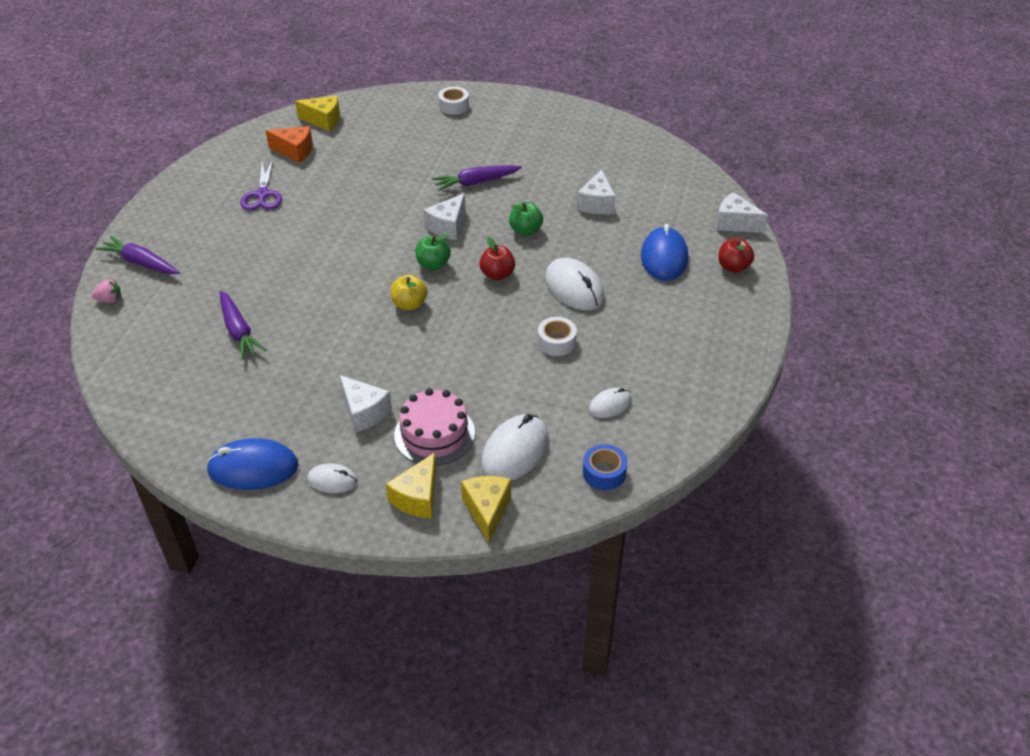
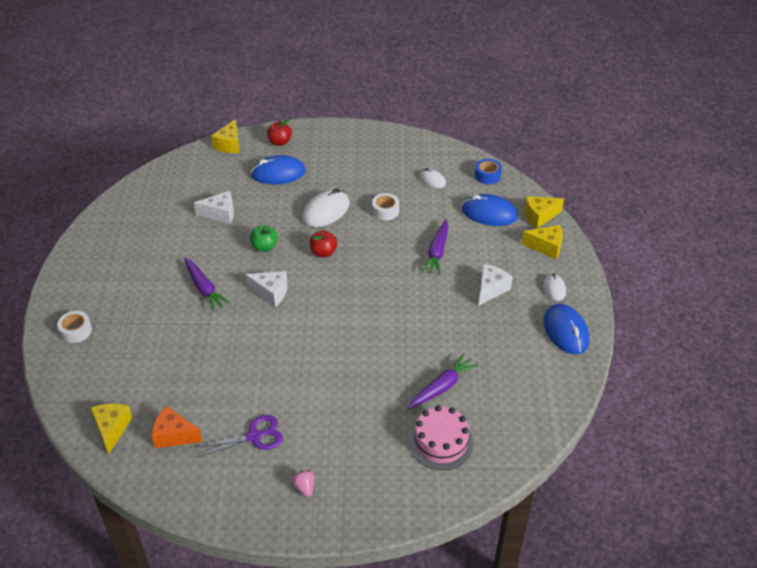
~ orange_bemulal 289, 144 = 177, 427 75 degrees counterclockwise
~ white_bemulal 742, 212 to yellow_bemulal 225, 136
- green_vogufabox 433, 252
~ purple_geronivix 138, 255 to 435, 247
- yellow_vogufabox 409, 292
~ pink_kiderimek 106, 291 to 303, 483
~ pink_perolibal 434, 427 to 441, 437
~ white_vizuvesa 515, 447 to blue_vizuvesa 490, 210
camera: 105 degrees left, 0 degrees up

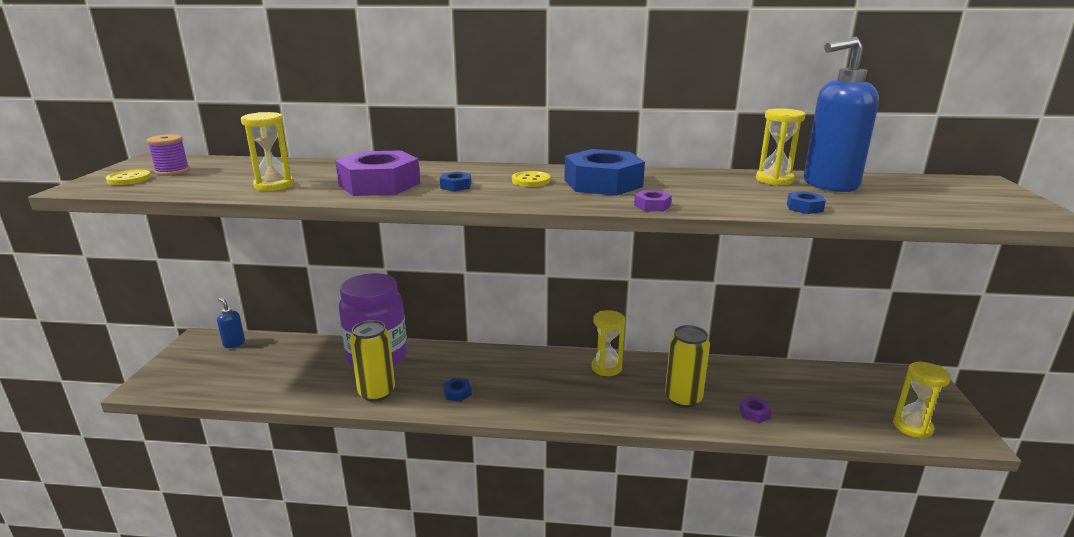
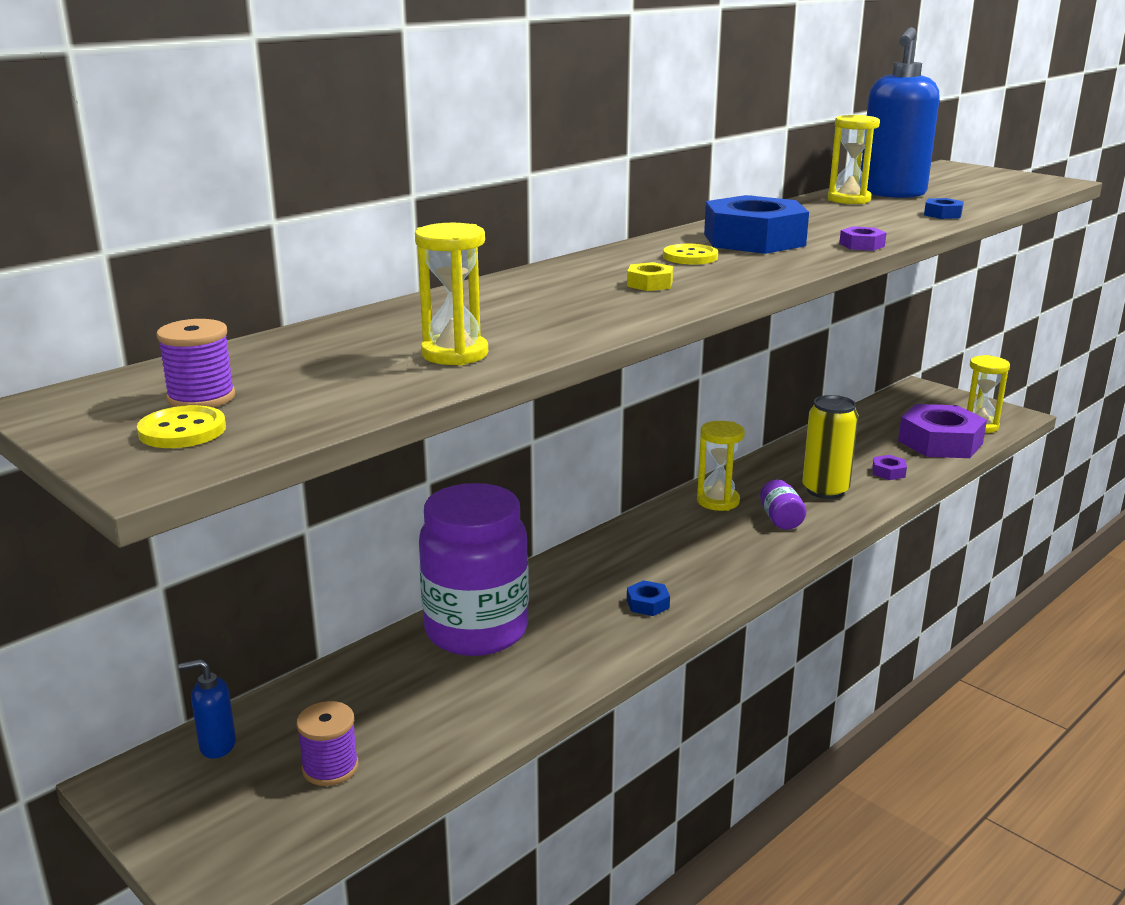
~ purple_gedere 377, 173 to 942, 431
~ blue_gedere 455, 181 to yellow_gedere 650, 276
- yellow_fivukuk 372, 361
+ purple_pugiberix 783, 504
+ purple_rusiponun 327, 743
camera: 50 degrees left, 0 degrees up

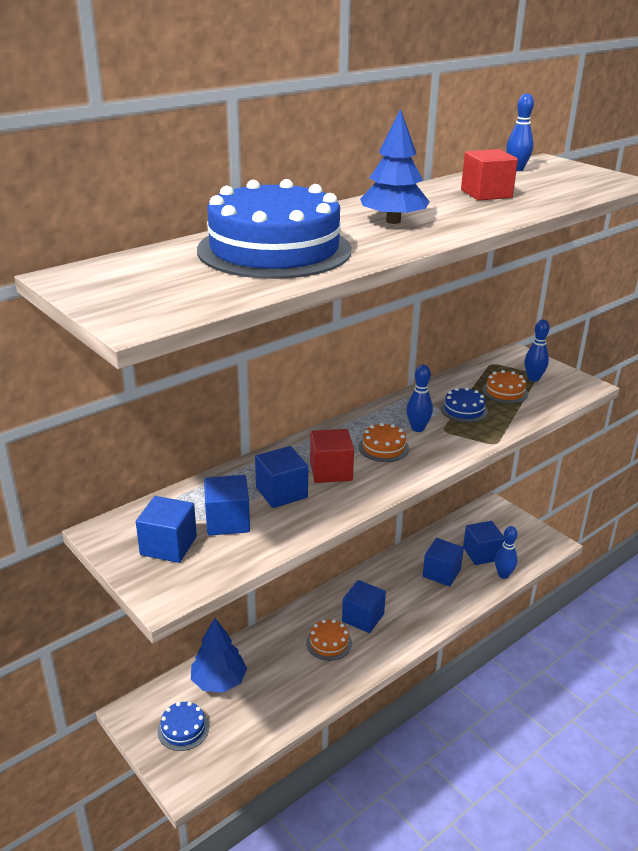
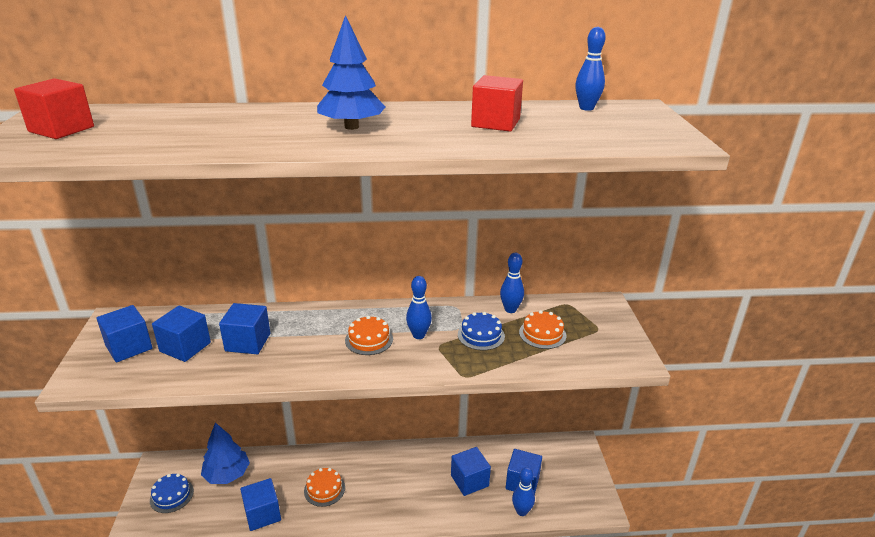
- blue_perolibal 274, 229
~ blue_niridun 537, 350 to 512, 283
~ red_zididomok 332, 456 to 54, 108
~ blue_zididomok 364, 606 to 260, 504
camera: 35 degrees right, 0 degrees up

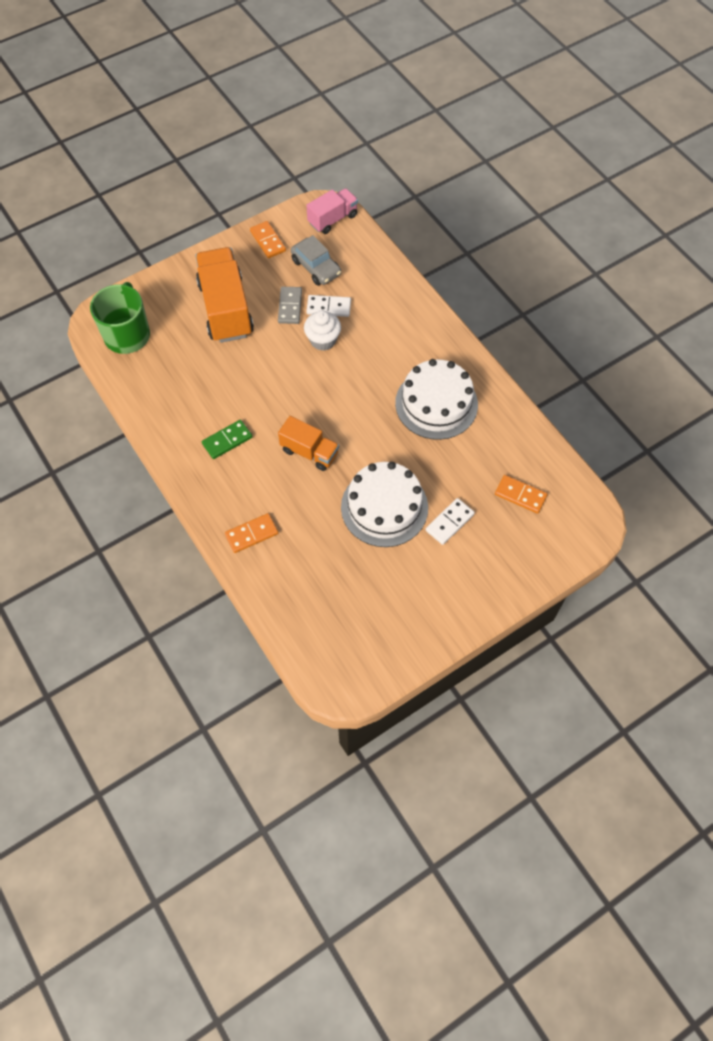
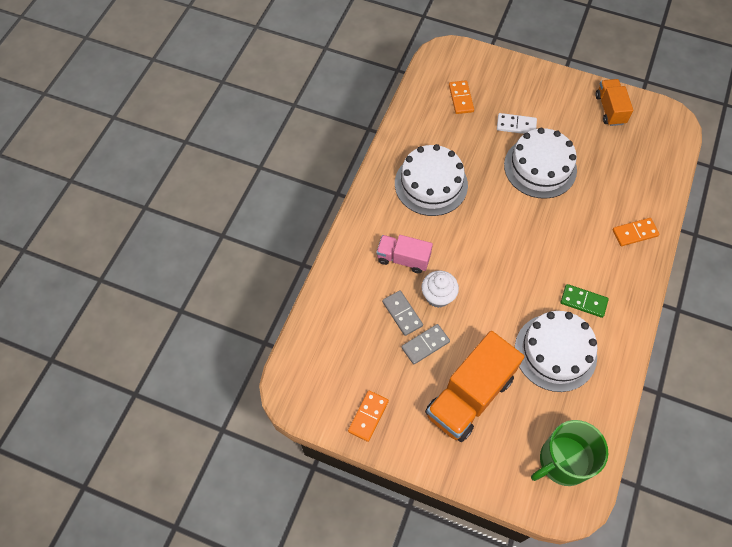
~ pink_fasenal 332, 211 to 404, 254
- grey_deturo 316, 260
~ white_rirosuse 328, 306 to grey_rirosuse 402, 313
~ orange_fasenal 308, 443 to 614, 102
~ orange_rirosuse 251, 533 = 635, 232 45 degrees counterclockwise
+ white_perolibal 556, 351
camera: 125 degrees left, 0 degrees up

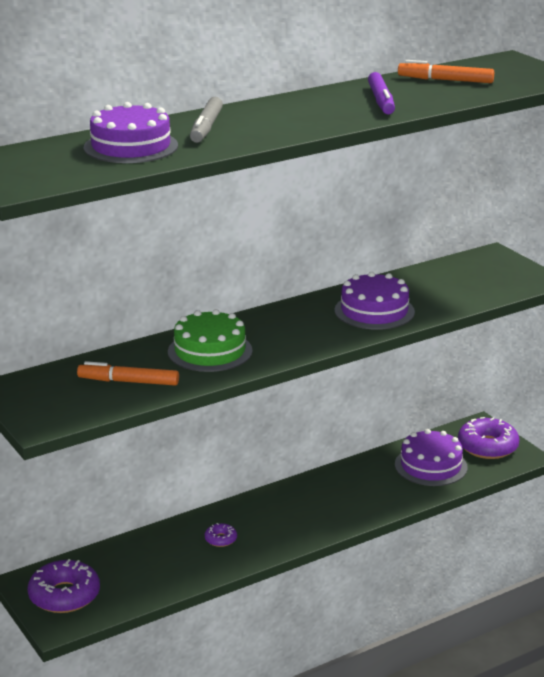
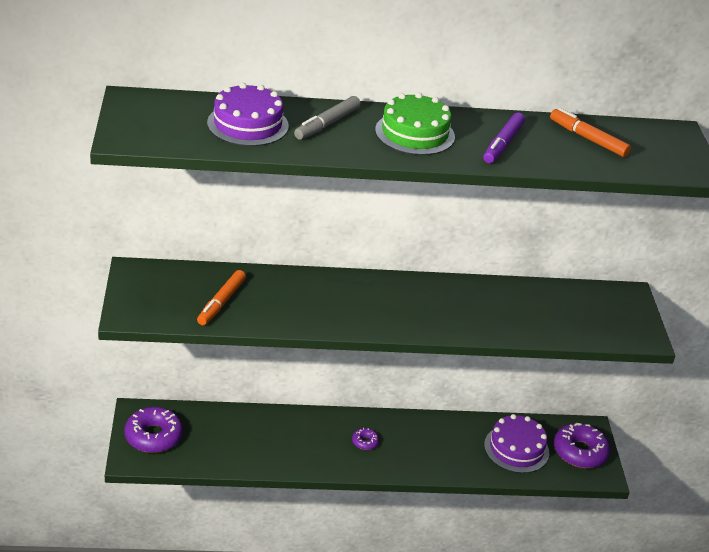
- purple_perolibal 375, 301
~ green_perolibal 210, 340 to 415, 124
~ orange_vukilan 128, 373 = 221, 297 105 degrees counterclockwise
~ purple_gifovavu 221, 535 to 365, 439
camera: 25 degrees right, 10 degrees up

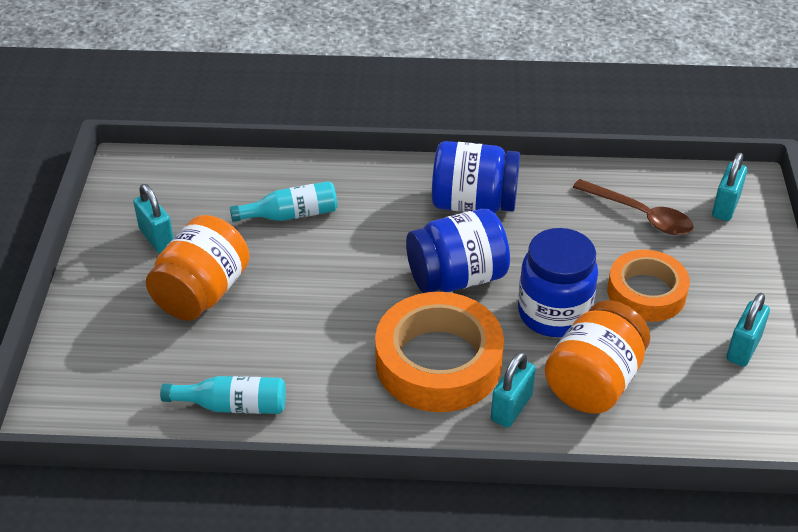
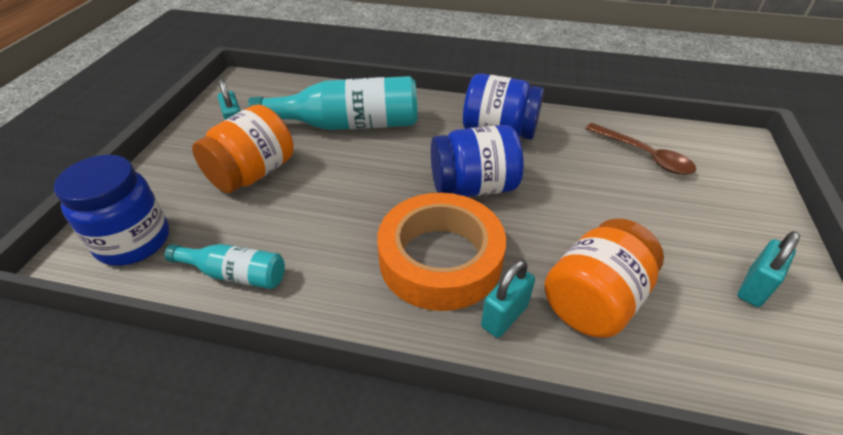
- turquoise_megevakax 729, 187
~ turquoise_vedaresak 283, 201 = 333, 103 x1.87
~ blue_pugiberix 558, 282 to 111, 210
- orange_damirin 648, 286
camera: 10 degrees right, 0 degrees up

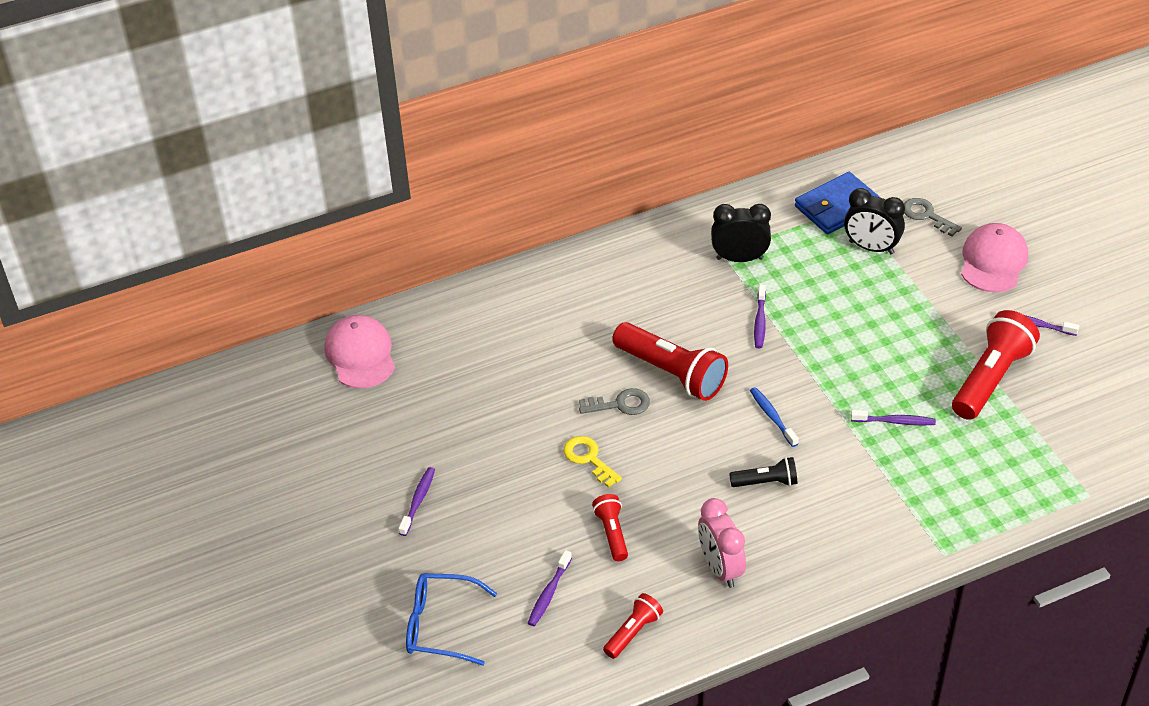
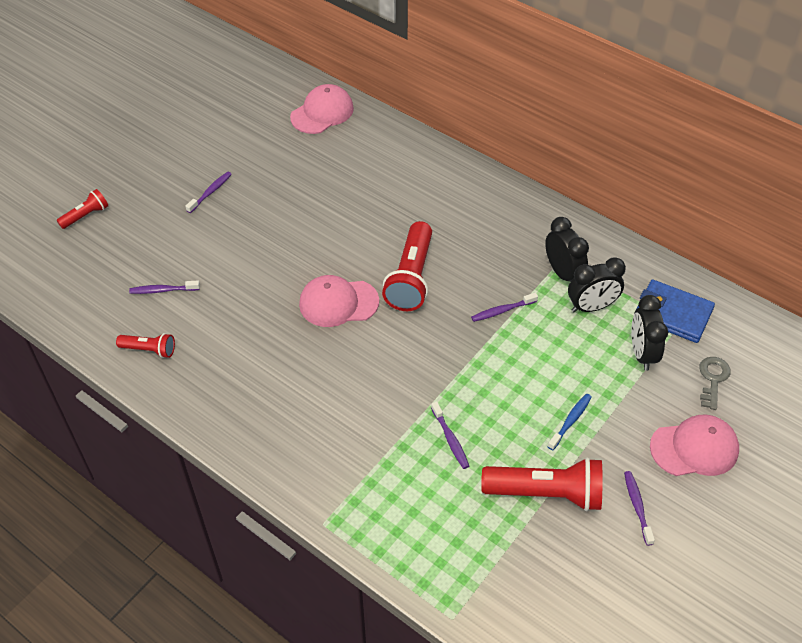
~ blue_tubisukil 774, 417 to 569, 422
- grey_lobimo 614, 401
- yellow_lobimo 592, 462
- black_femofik 763, 472
~ purple_tubisukil 417, 501 = 208, 192 45 degrees counterclockwise
~ red_femofik 610, 527 to 82, 209
- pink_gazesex 722, 543
- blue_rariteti 451, 619
+ black_gazesex 597, 284
+ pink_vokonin 339, 301
camera: 60 degrees right, 5 degrees up

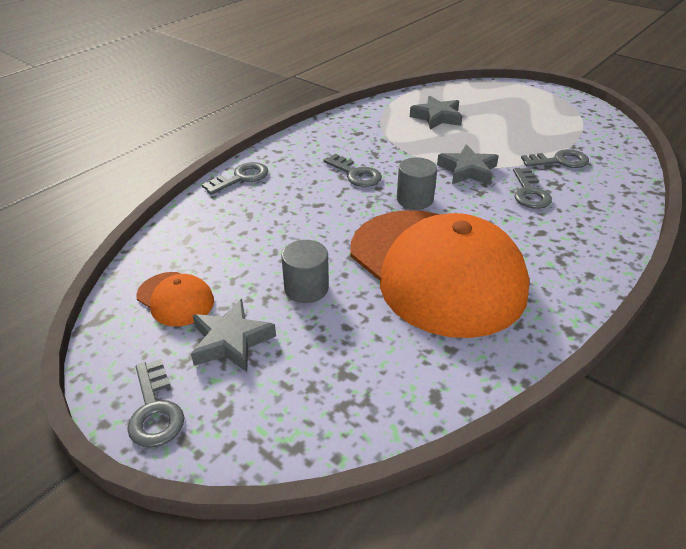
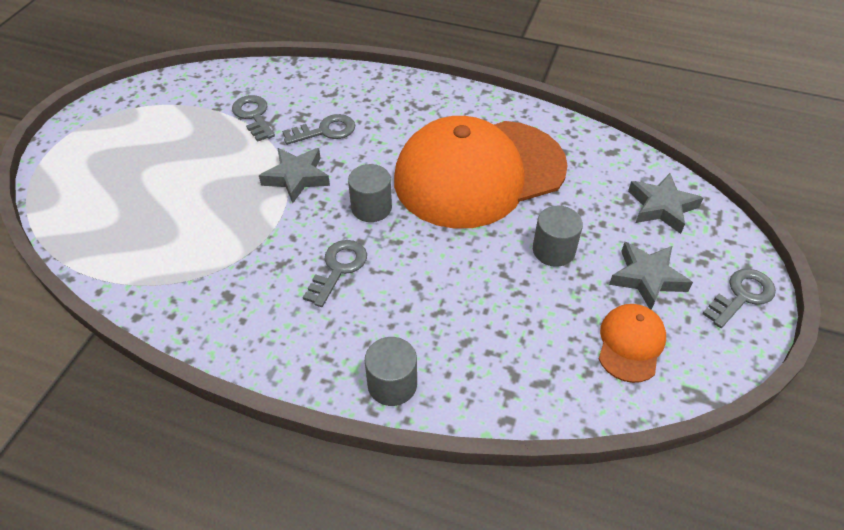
~ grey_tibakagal 436, 113 to 665, 203
~ grey_lobimo 235, 178 to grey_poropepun 391, 371
~ orange_vokonin 440, 274 = 481, 172 150 degrees counterclockwise
camera: 110 degrees left, 10 degrees up

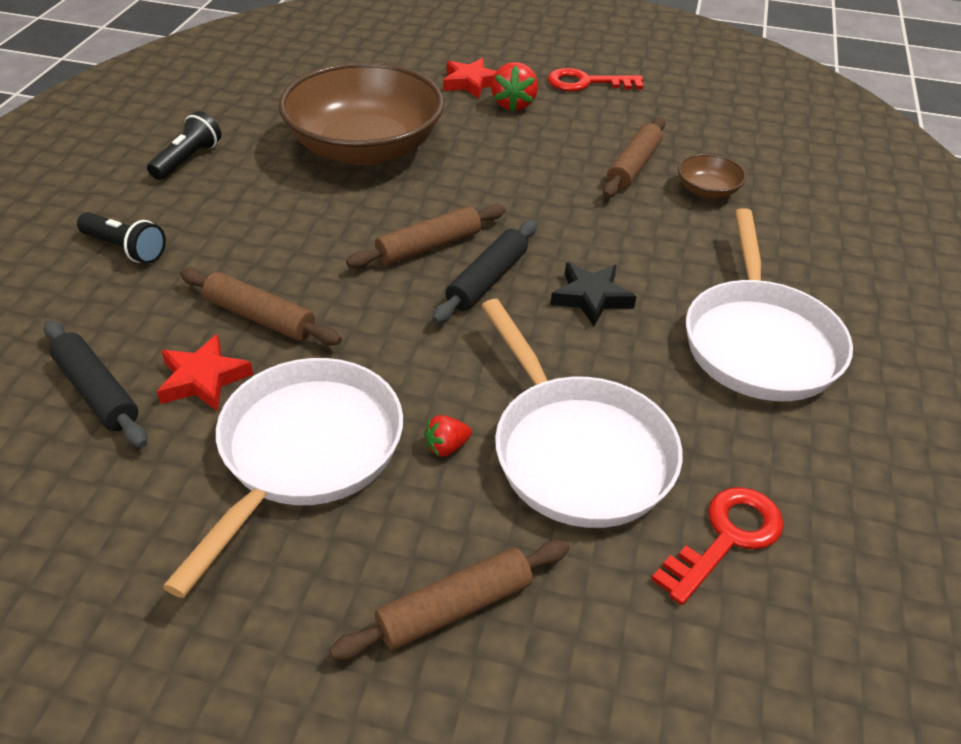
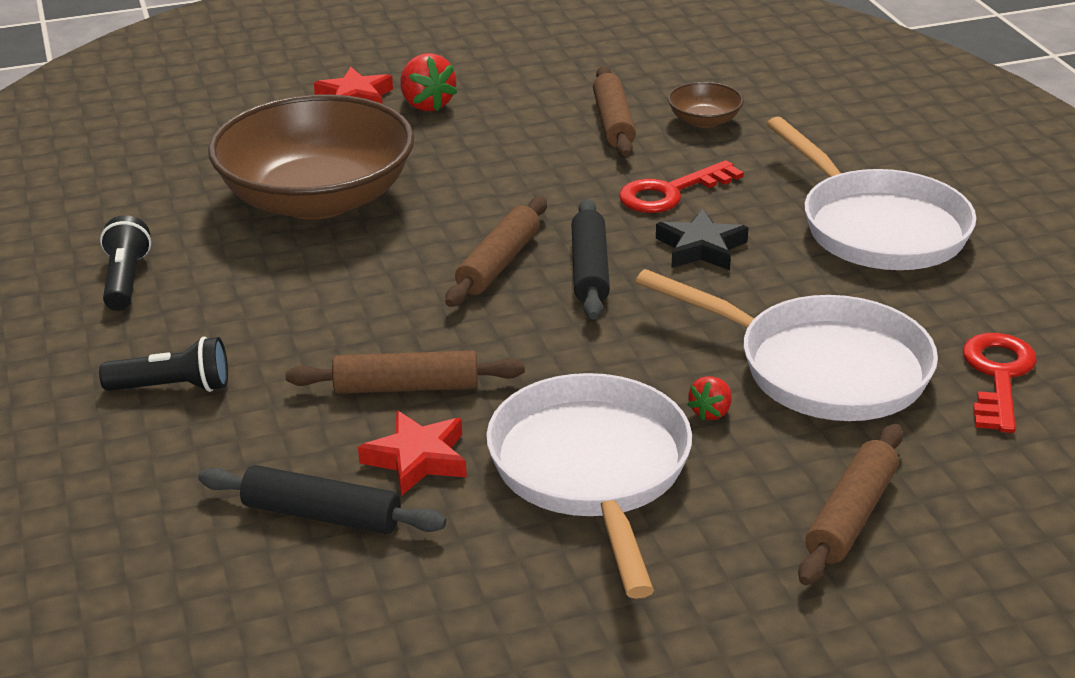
~ red_lobimo 595, 79 to 681, 186
camera: 30 degrees left, 10 degrees down

